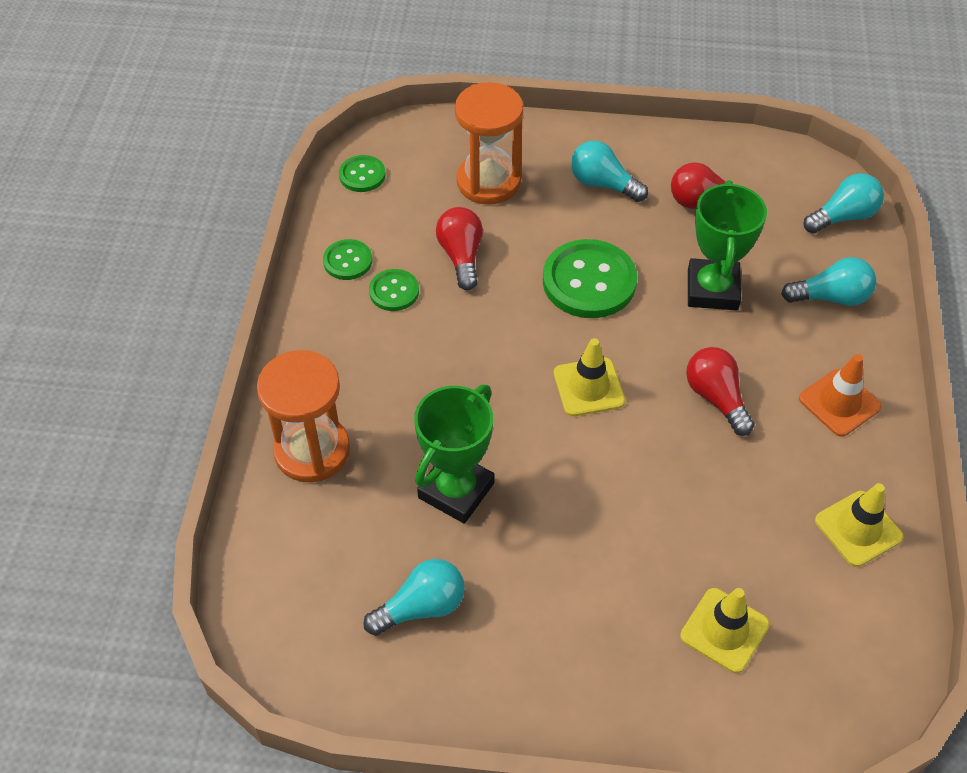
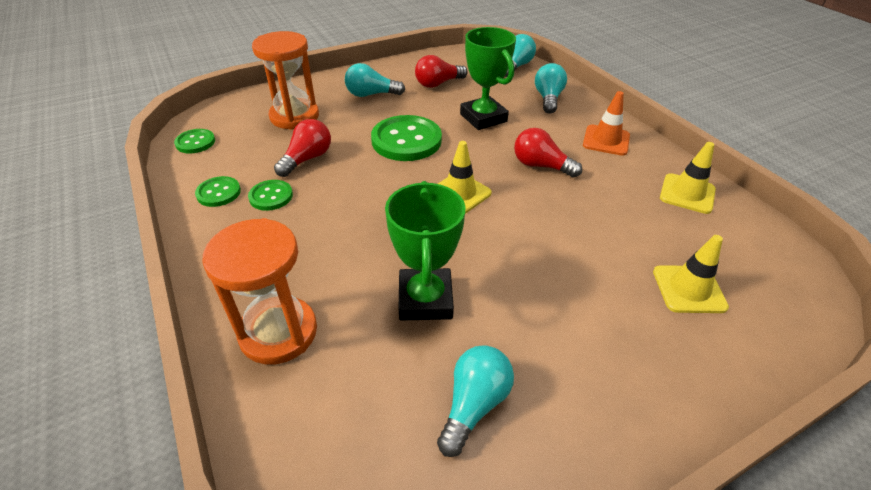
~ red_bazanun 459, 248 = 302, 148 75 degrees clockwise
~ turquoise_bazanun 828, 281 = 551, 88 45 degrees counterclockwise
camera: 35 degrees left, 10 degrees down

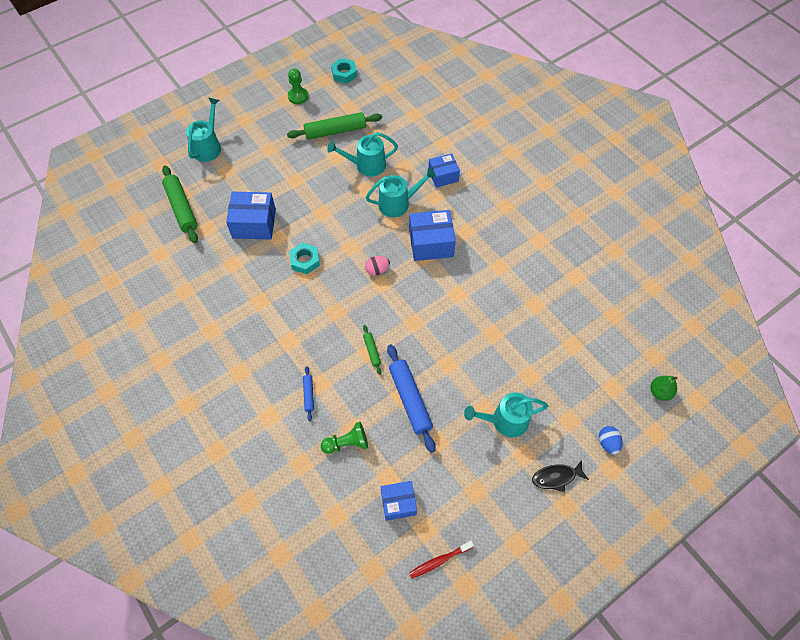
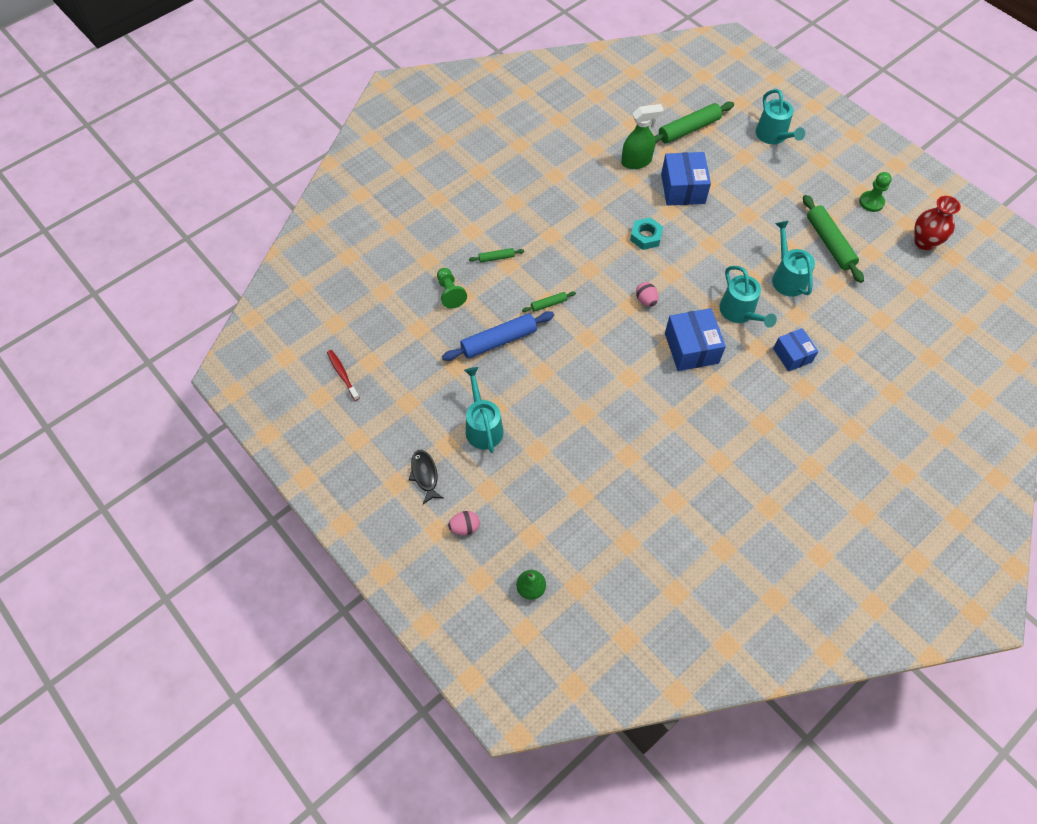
~ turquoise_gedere 344, 71 to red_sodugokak 937, 223
~ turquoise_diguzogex 203, 129 = 780, 116 60 degrees clockwise
~ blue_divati 308, 393 to green_divati 496, 255
~ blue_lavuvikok 610, 440 to pink_lavuvikok 464, 523
- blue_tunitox 399, 501
+ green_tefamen 642, 136
camera: 85 degrees right, 0 degrees up

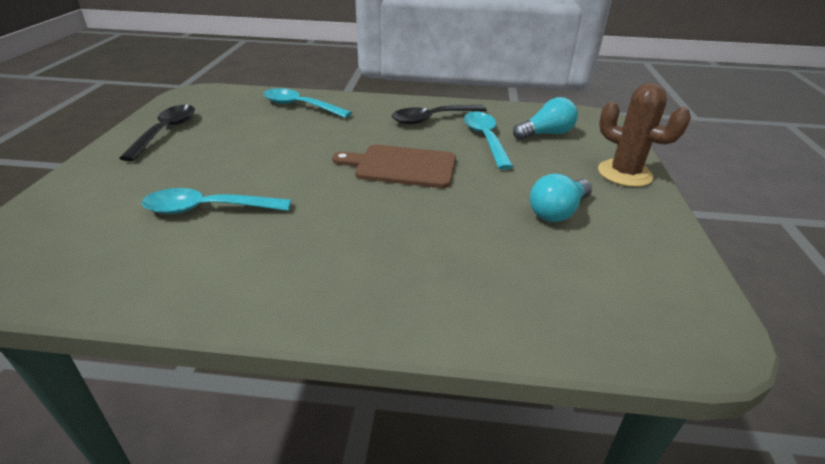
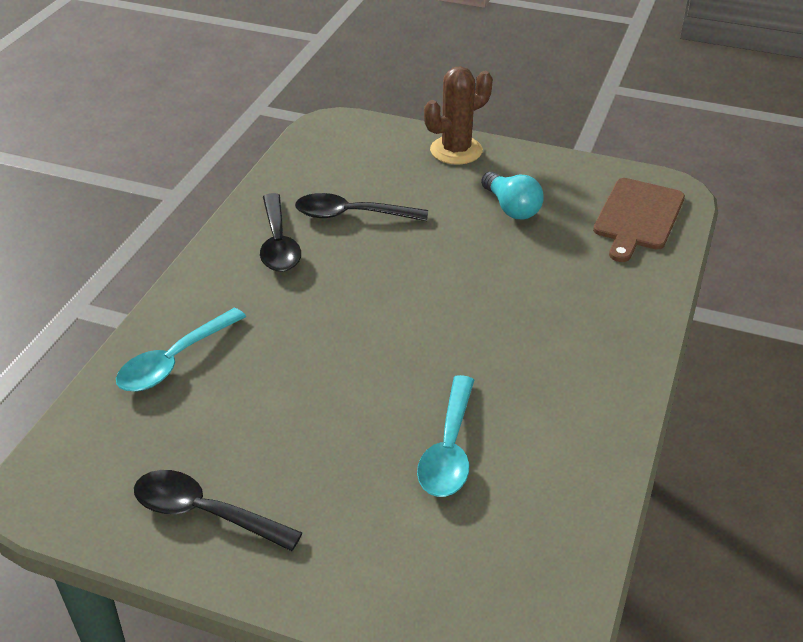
- turquoise_bazanun 545, 118
~ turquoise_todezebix 489, 140 to black_todezebix 361, 207
~ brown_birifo 394, 166 to 639, 220
camera: 75 degrees left, 5 degrees up

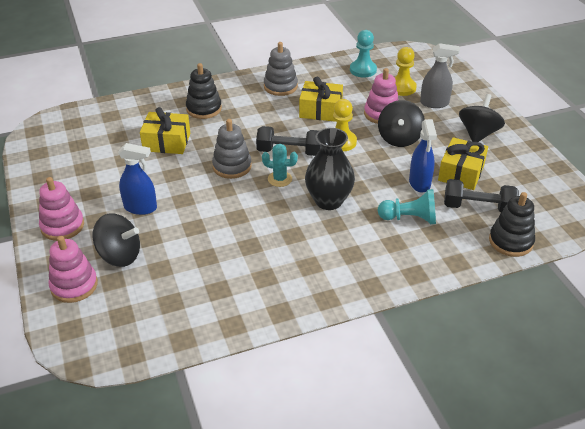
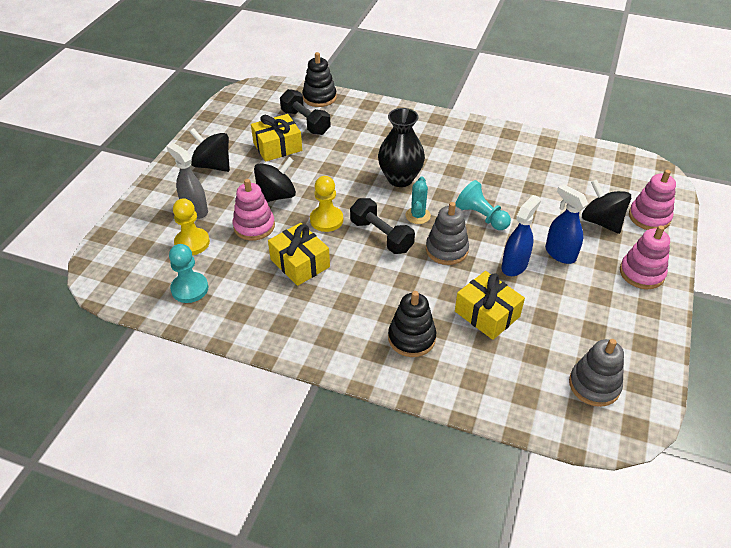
~ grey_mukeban 281, 69 to 596, 373
~ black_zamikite 482, 118 = 210, 150 60 degrees clockwise
~ blue_tefamen 423, 156 to 521, 235
~ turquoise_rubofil 280, 165 = 418, 200 45 degrees clockwise
~ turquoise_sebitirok 407, 206 to 483, 205
camera: 140 degrees left, 5 degrees up

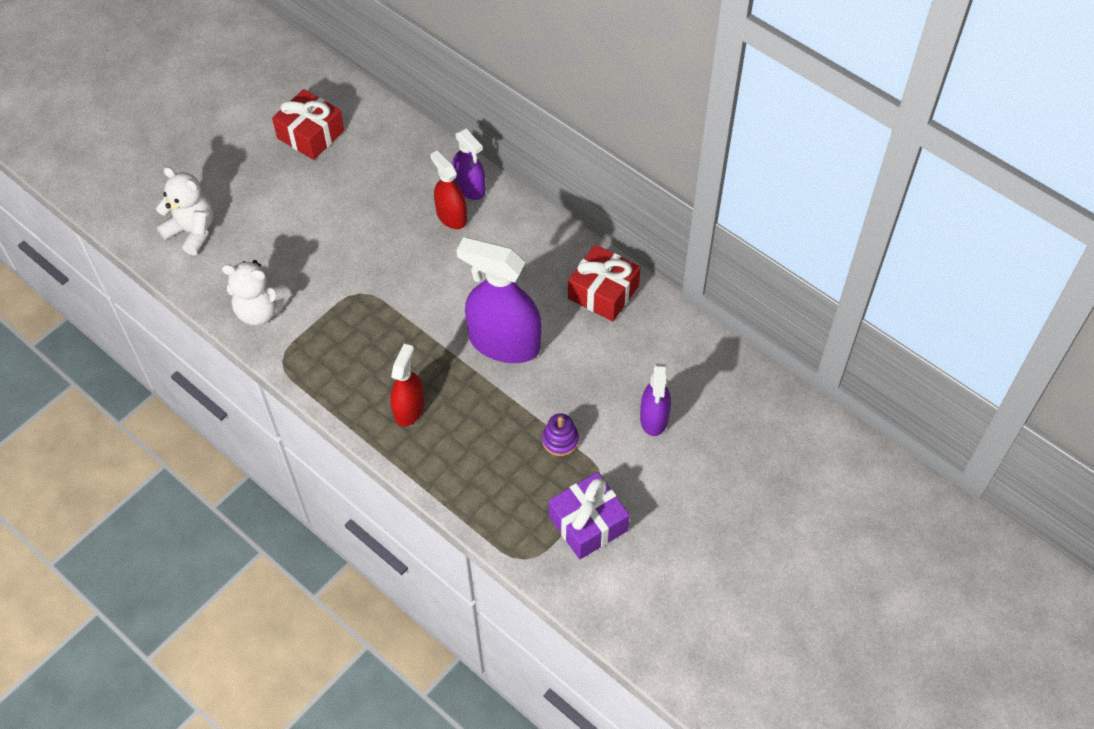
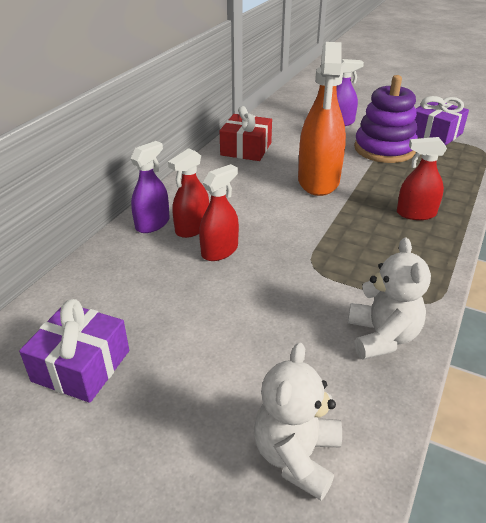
~ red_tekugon 308, 124 to purple_tekugon 74, 351
~ purple_tefamen 499, 300 to orange_tefamen 322, 119
~ purple_mukeban 560, 434 = 386, 119 x2.21
+ red_tefamen 219, 212
camera: 105 degrees left, 20 degrees down

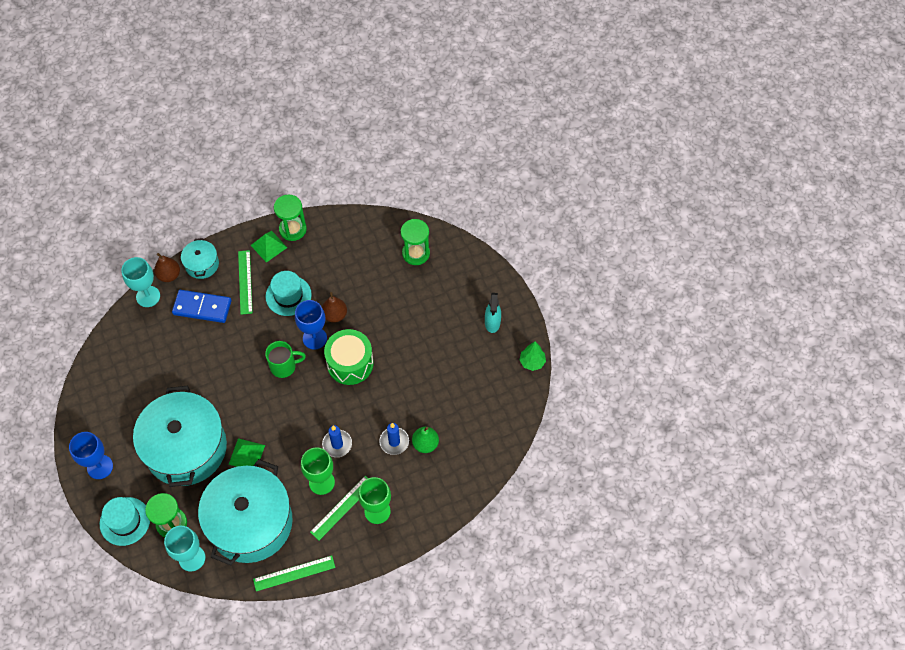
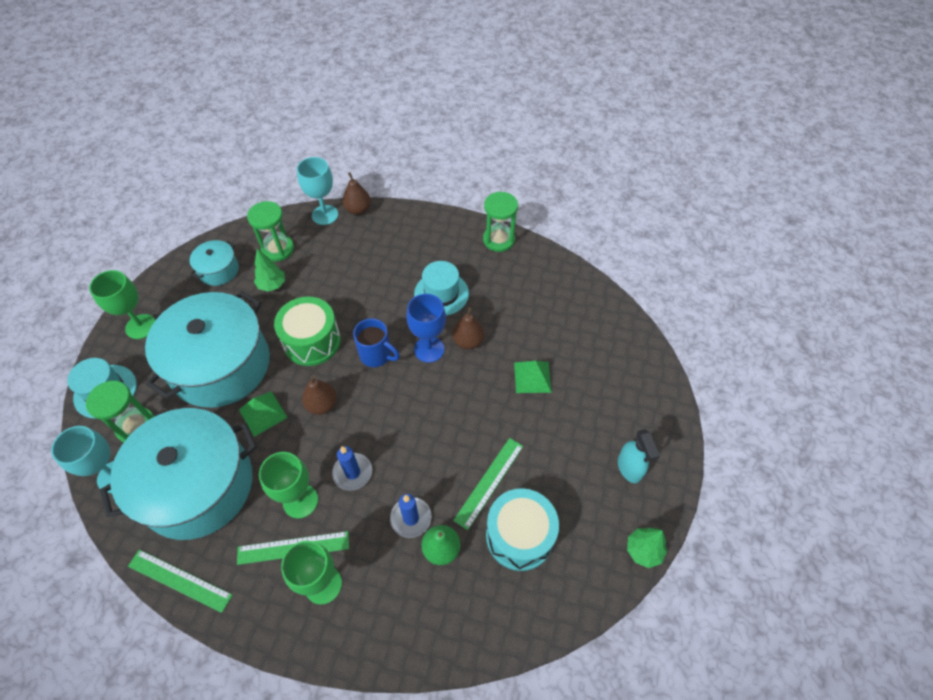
~ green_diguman 415, 242 to 270, 231
~ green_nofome 269, 247 to 533, 377
~ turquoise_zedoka 200, 258 to 214, 263
~ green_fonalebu 245, 282 to 488, 484
- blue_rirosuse 202, 306
~ turquoise_tefamen 493, 313 = 639, 456 60 degrees counterclockwise
~ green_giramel 348, 357 to 307, 331
~ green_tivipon 285, 359 to blue_tivipon 376, 342
~ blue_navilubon 91, 455 to green_navilubon 122, 304
+ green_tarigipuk 269, 270
+ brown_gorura 319, 395
+ turquoise_giramel 522, 529
camera: 40 degrees right, 5 degrees down

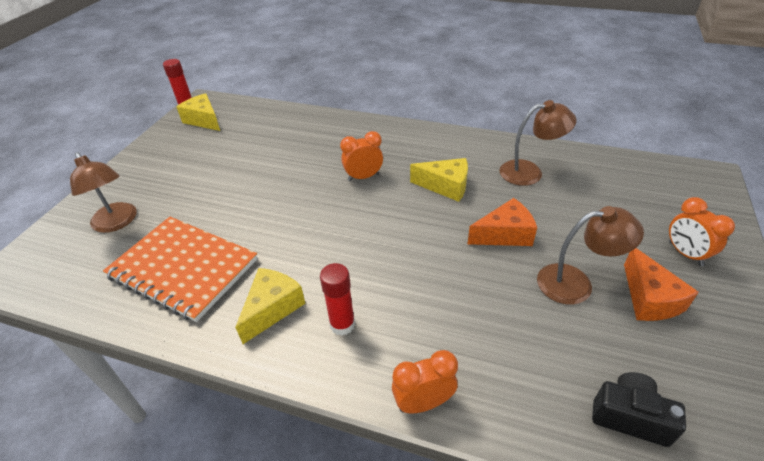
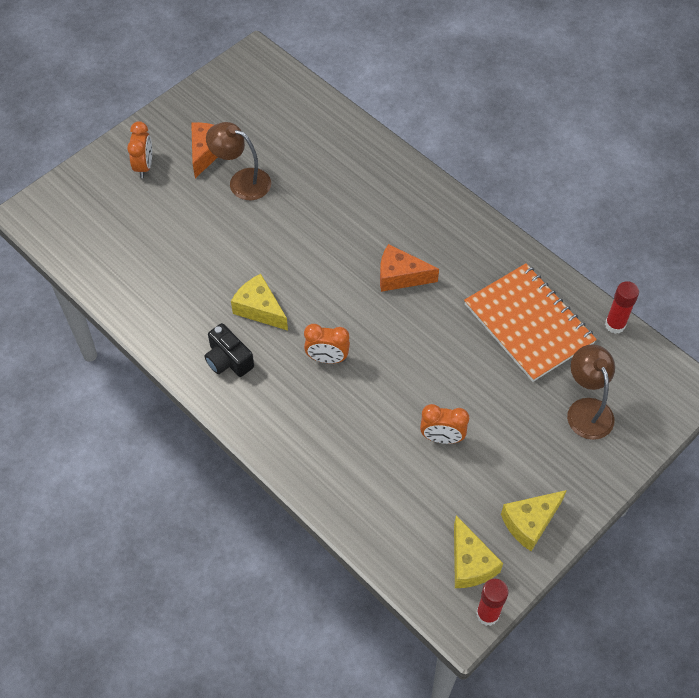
- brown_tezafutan 538, 143
~ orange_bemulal 502, 222 to 409, 268
~ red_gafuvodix 337, 299 to 622, 307
~ yellow_bemulal 270, 306 to 534, 520
~ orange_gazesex 425, 382 to 444, 424
~ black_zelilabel 639, 409 to 229, 350
camera: 155 degrees left, 15 degrees up

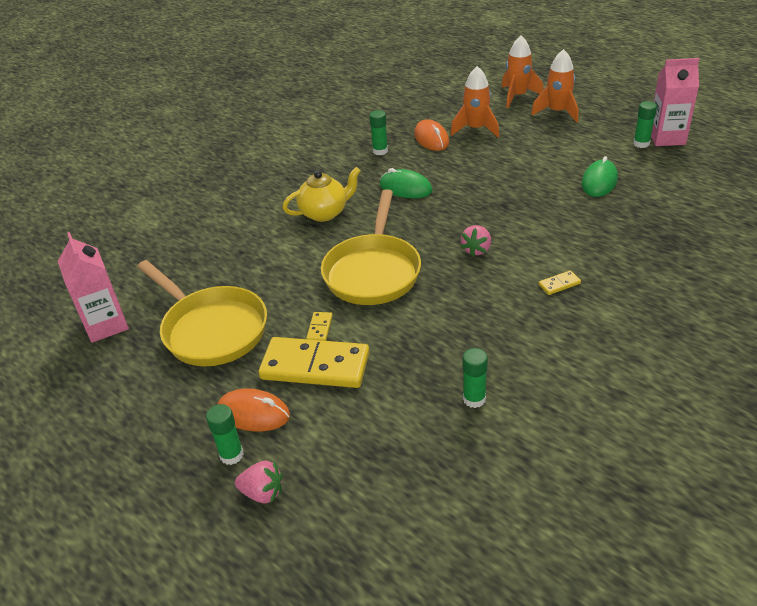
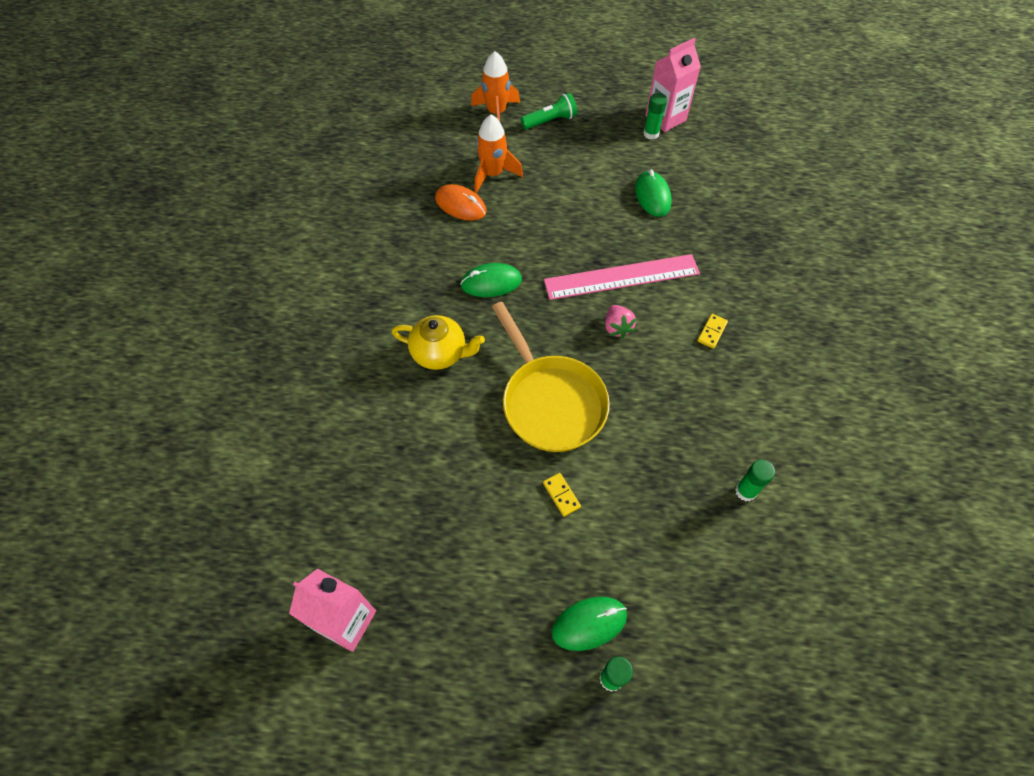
~ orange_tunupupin 554, 86 to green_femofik 549, 111
- green_gafuvodix 378, 132
~ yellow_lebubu 321, 194 = 438, 342 75 degrees clockwise
- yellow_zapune 202, 313
- yellow_rirosuse 314, 362
~ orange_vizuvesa 253, 409 to green_vizuvesa 589, 624
- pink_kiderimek 259, 482
+ pink_fonalebu 622, 277
camera: 40 degrees left, 20 degrees up

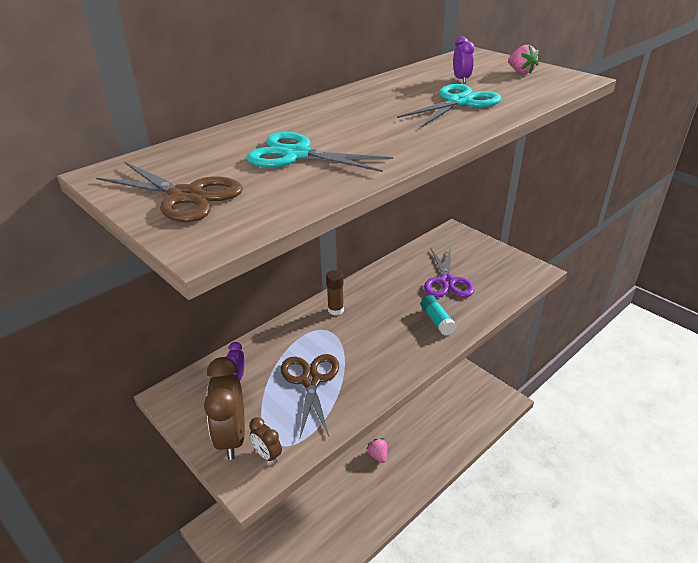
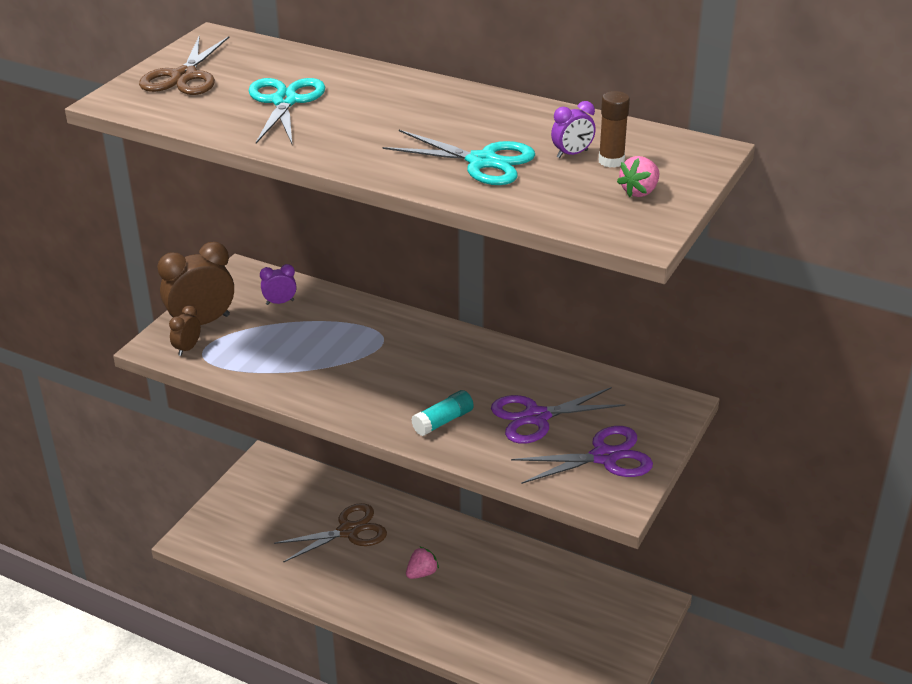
~ brown_gafuvodix 335, 292 to 614, 129
~ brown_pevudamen 310, 395 to 330, 533
+ purple_pevudamen 582, 455
camera: 70 degrees right, 0 degrees up

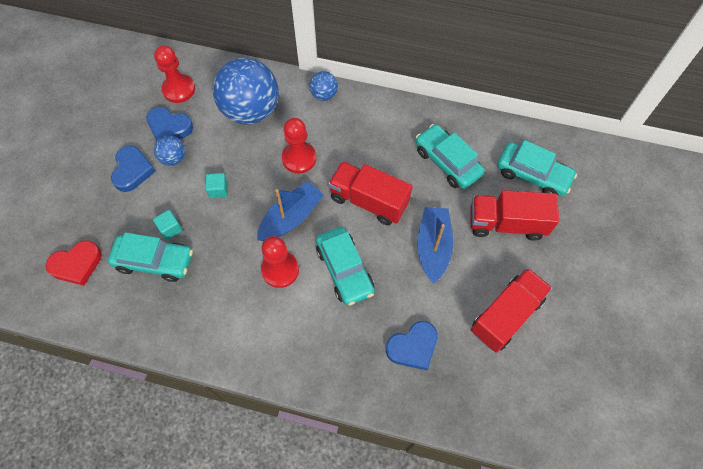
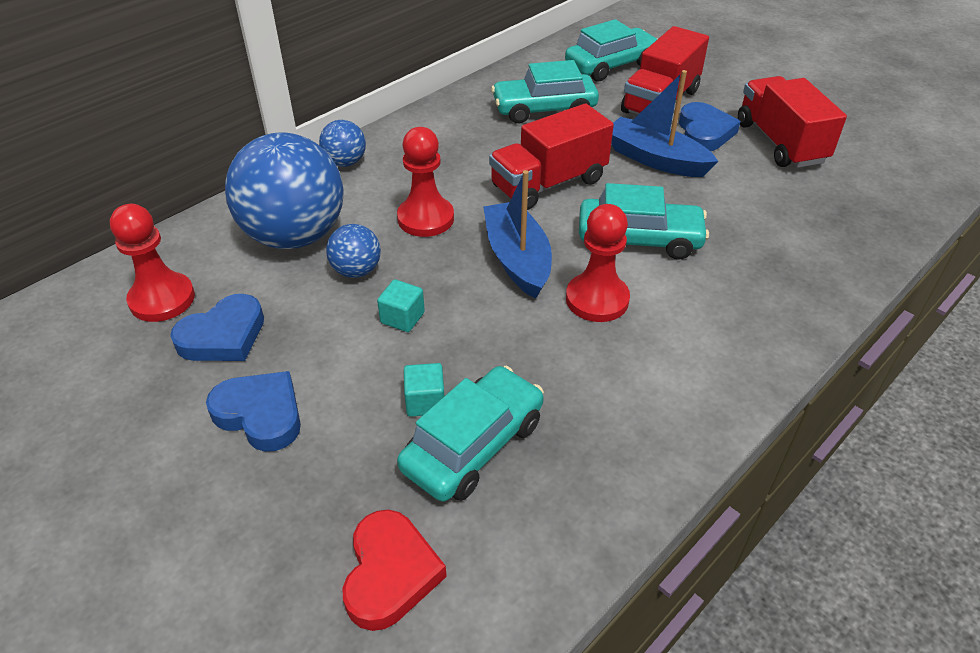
~ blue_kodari 169, 150 to 353, 251
~ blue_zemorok 412, 345 to 710, 126
camera: 60 degrees left, 20 degrees down

